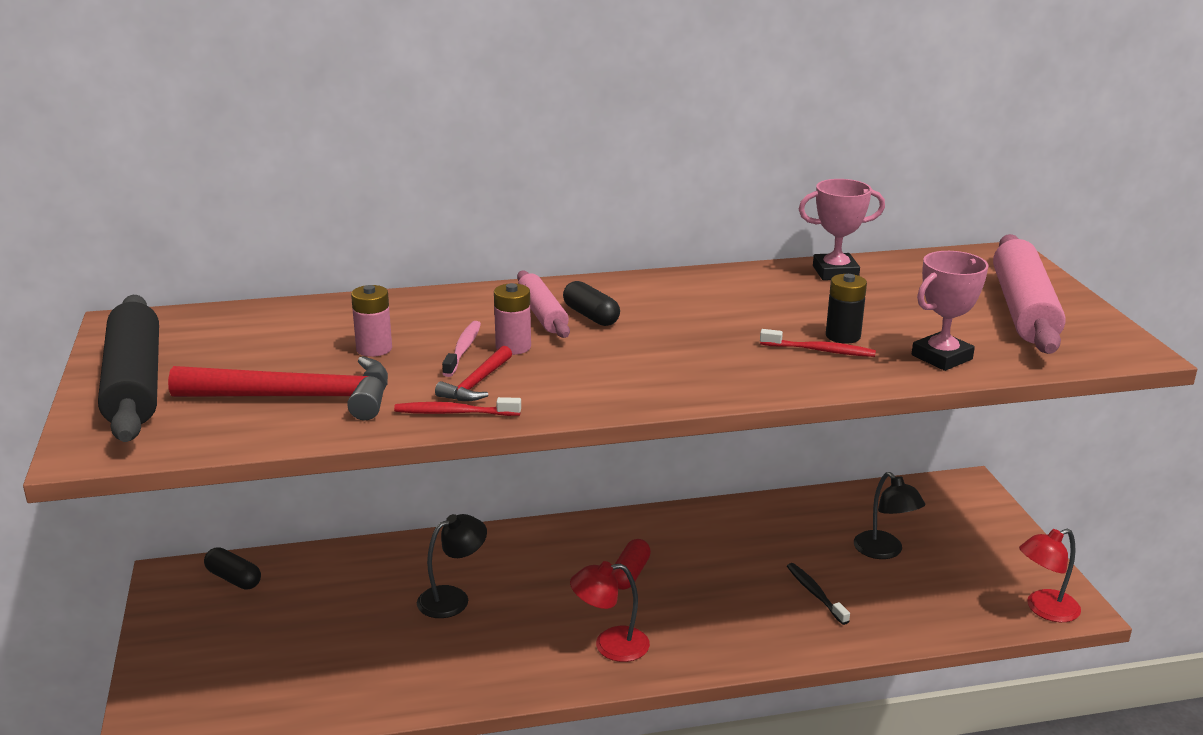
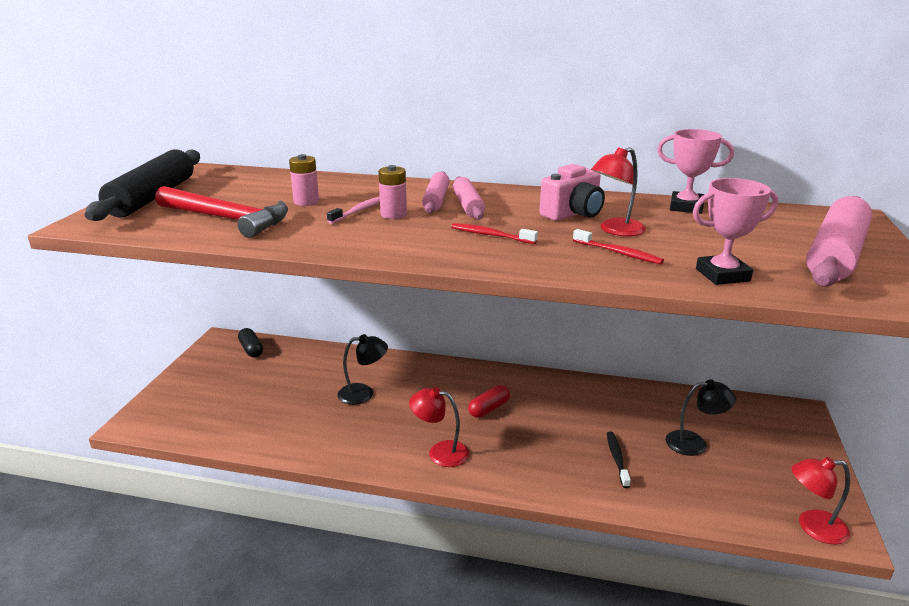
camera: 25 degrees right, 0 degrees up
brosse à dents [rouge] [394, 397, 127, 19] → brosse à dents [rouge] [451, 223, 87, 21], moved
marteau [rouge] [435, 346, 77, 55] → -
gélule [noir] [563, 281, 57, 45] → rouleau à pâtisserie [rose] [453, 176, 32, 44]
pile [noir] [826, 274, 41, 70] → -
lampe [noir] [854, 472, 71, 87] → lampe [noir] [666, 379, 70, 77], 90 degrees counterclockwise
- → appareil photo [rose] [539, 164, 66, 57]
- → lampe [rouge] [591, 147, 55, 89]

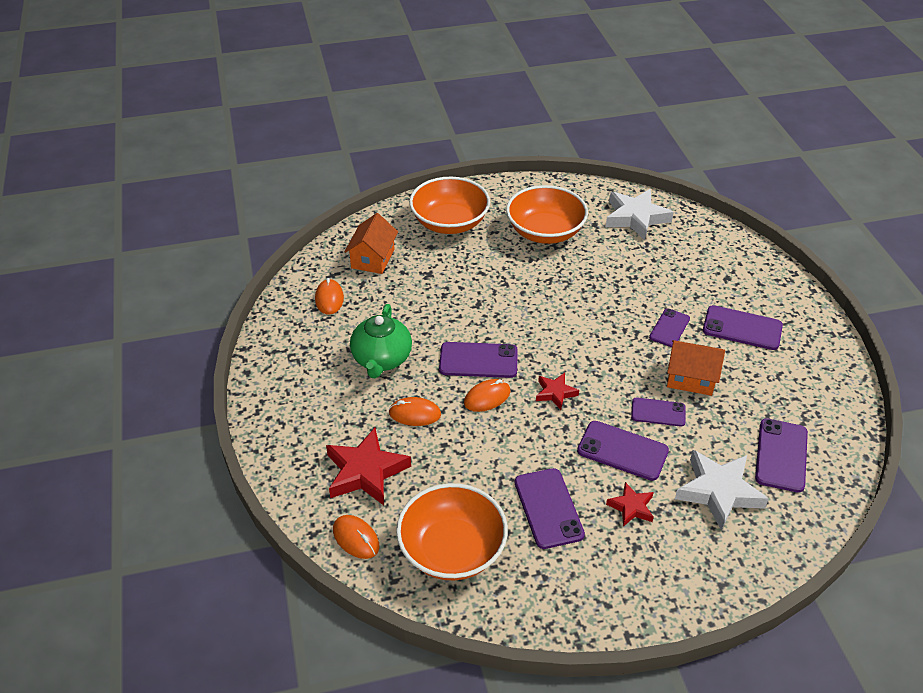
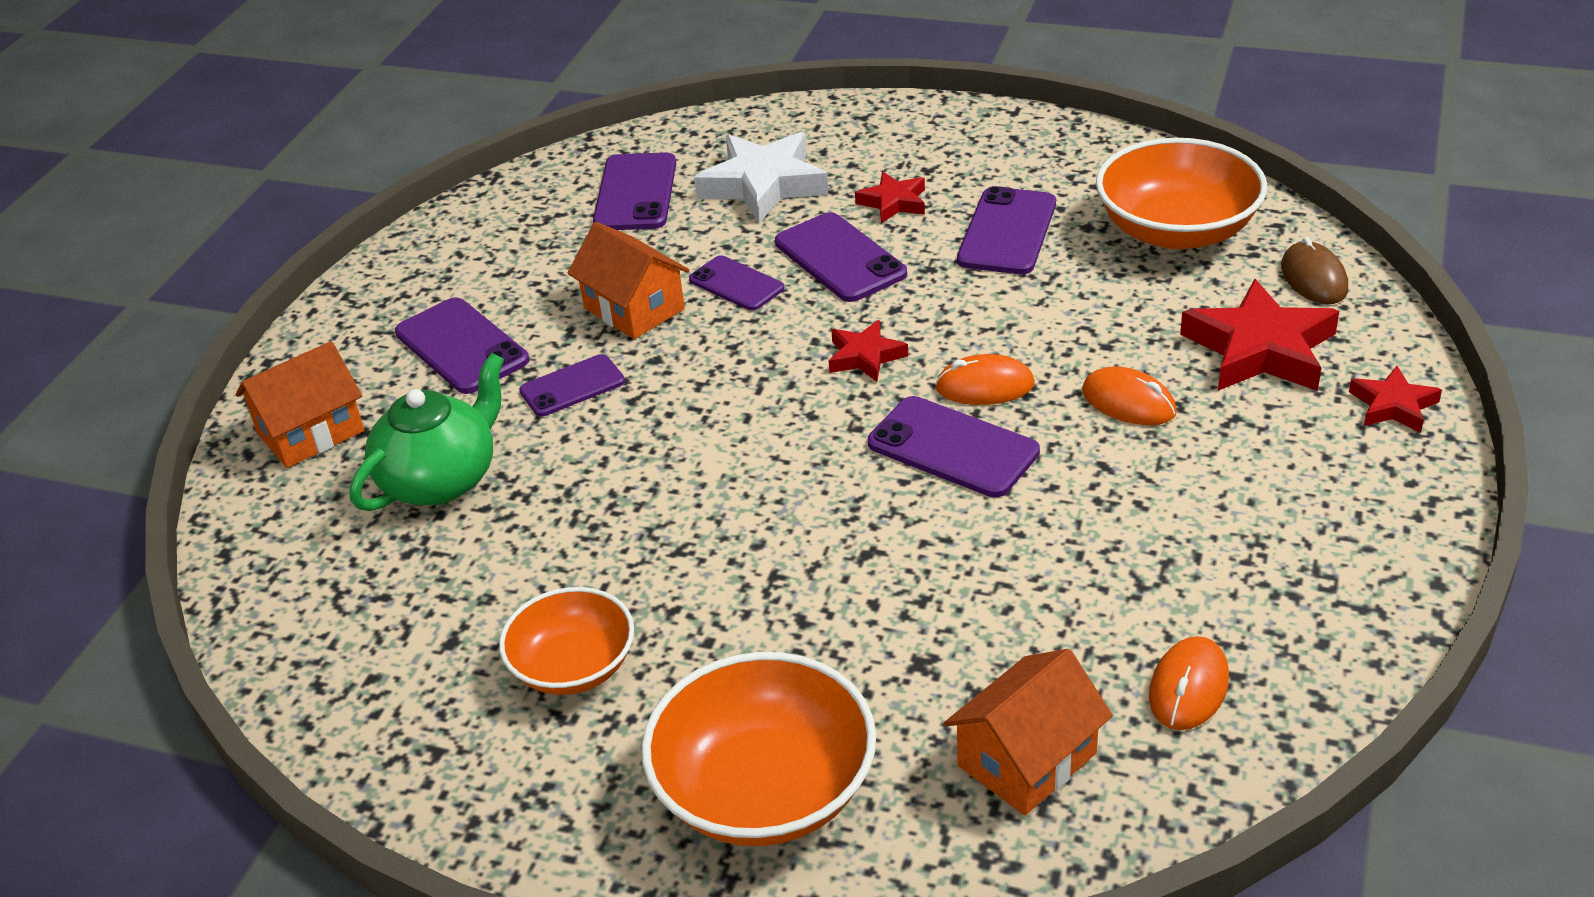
camera: 145 degrees left, 5 degrees down
souris [orange] [333, 515, 46, 44] → souris [marron] [1281, 237, 67, 67]
théière [vert] [350, 304, 62, 74] → théière [vert] [350, 353, 154, 158], moved
bol [orange] [506, 185, 82, 59] → bol [orange] [499, 587, 135, 108], x0.63
étoile [blanc] [606, 189, 68, 51] → -
téléphone [violet] [755, 418, 53, 75] → téléphone [violet] [593, 152, 83, 78], 45 degrees counterclockwise
- → maison [orange] [236, 341, 128, 127]
- → étoile [rouge] [1349, 366, 93, 67]

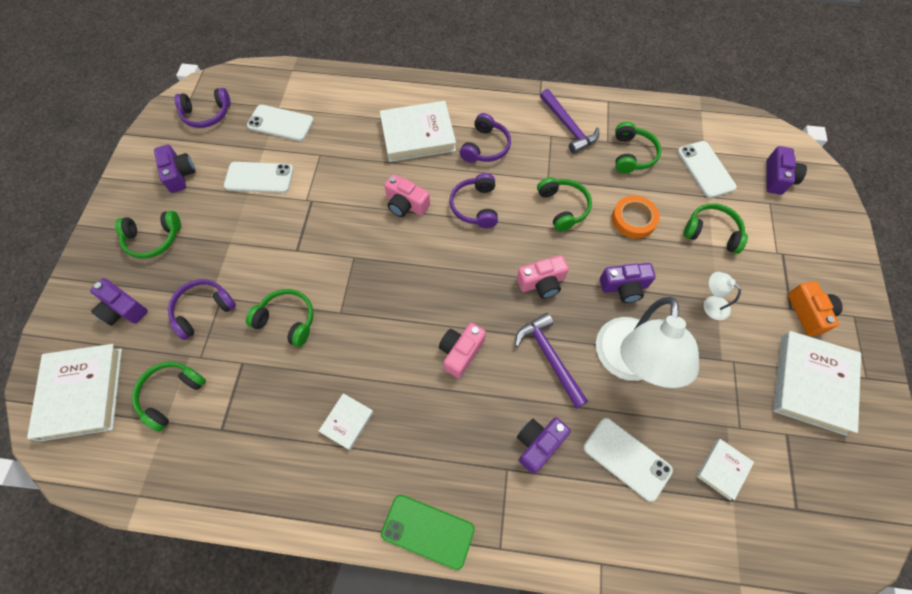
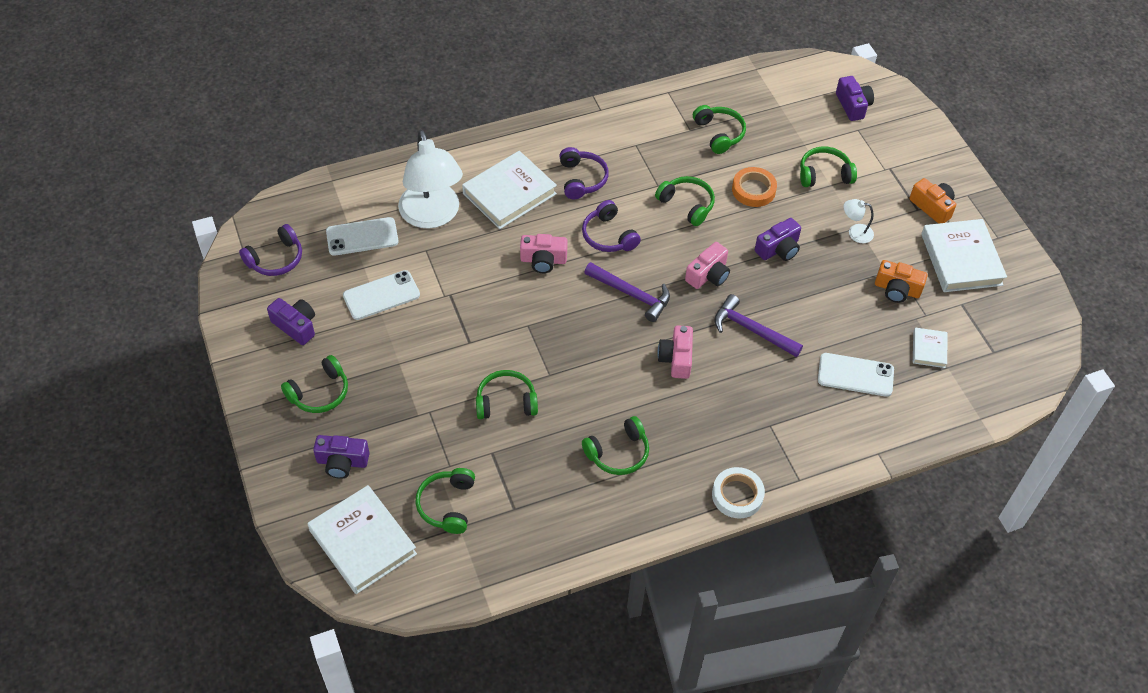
camera: 30 degrees left, 10 degrees down
casque audio [violet] [168, 279, 68, 61] → -
livre [blanc] [319, 393, 55, 57] → casque audio [vert] [582, 416, 67, 59]
téléphone [vert] [381, 495, 94, 75] → ruban adhésif [blanc] [712, 467, 53, 52]
appareil photo [violet] [517, 417, 54, 57] → -
marteau [violet] [540, 89, 59, 65] → marteau [violet] [584, 262, 86, 60], moved
lampe [blanc] [596, 297, 103, 91] → lampe [blanc] [398, 130, 65, 98], moved
téléphone [blanc] [678, 141, 59, 57] → -
- → appareil photo [orange] [875, 260, 52, 43]

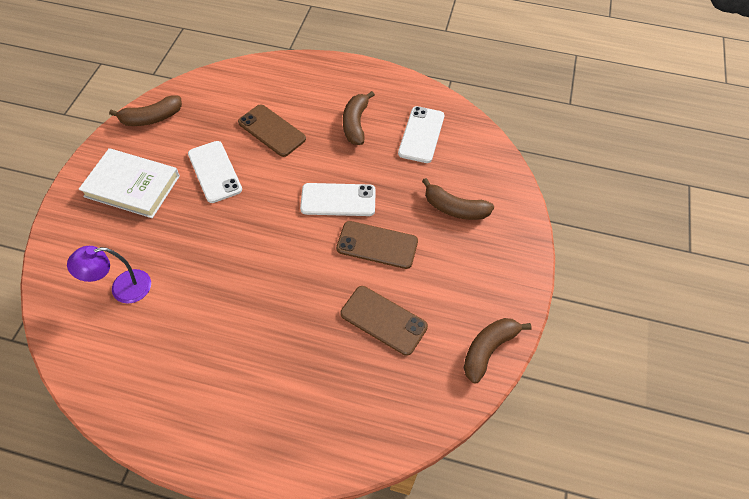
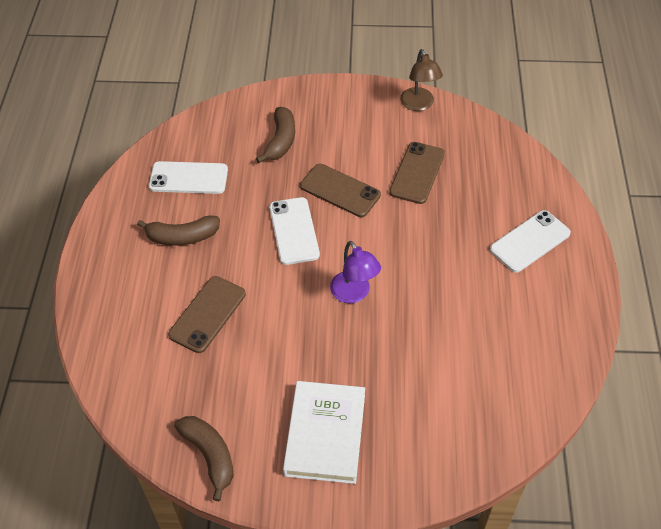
camera: 100 degrees left, 5 degrees down
lampe [violet] [67, 246, 84, 58] → lampe [violet] [330, 241, 51, 62], moved
téléphone [blanc] [188, 141, 54, 62] → téléphone [blanc] [490, 210, 81, 63], moved
téléphone [marron] [336, 221, 82, 48] → téléphone [marron] [300, 163, 81, 54], 60 degrees counterclockwise
banane [marron] [464, 318, 68, 66] → lampe [marron] [400, 49, 43, 62]

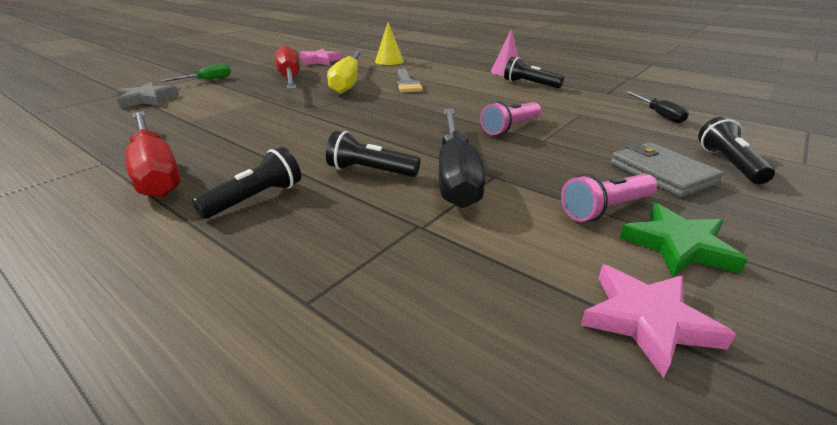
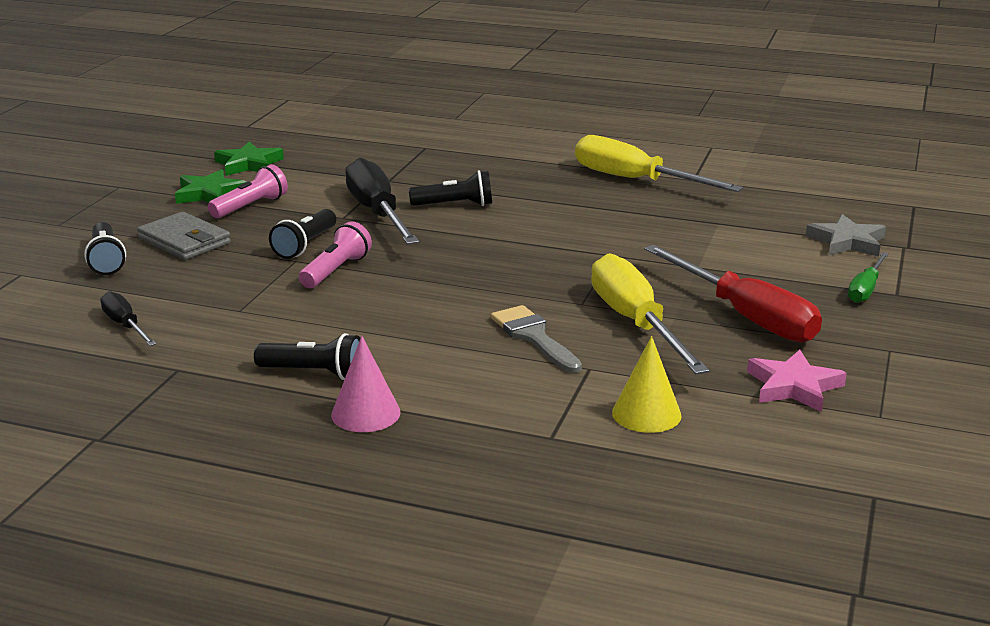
camera: 160 degrees right, 5 degrees down
tournevis [rouge] [125, 111, 56, 86] → tournevis [jaune] [575, 135, 168, 57]
lampe de poche [noir] [192, 147, 109, 72] → lampe de poche [noir] [269, 209, 67, 50], moved
étoile [rose] [581, 265, 155, 113] → étoile [vert] [214, 141, 70, 35]

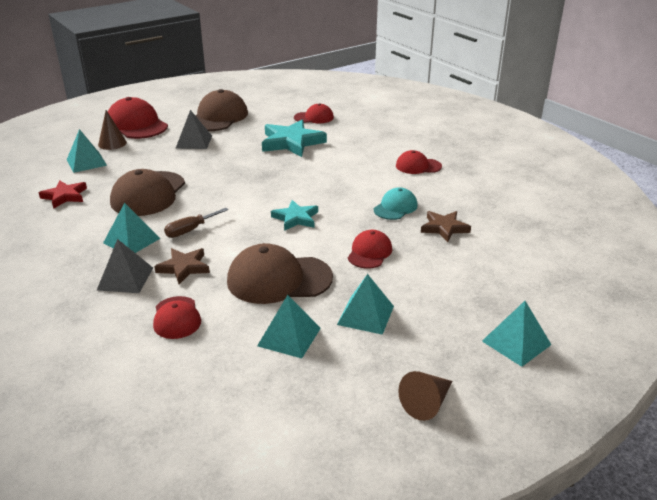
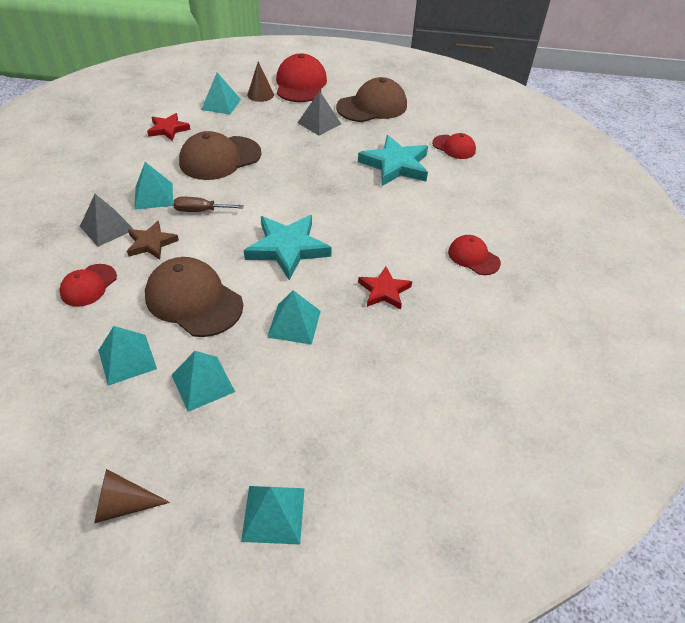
camera: 40 degrees right, 15 degrees up
étoile [turquoise] [271, 200, 47, 31] → étoile [turquoise] [244, 215, 88, 65], x1.68
casquette [rouge] [348, 230, 44, 39] → pyramide [turquoise] [267, 290, 54, 55]
casquette [turquoise] [374, 187, 44, 33] → étoile [rouge] [358, 266, 54, 43]
étoile [marron] [421, 211, 50, 31] → -

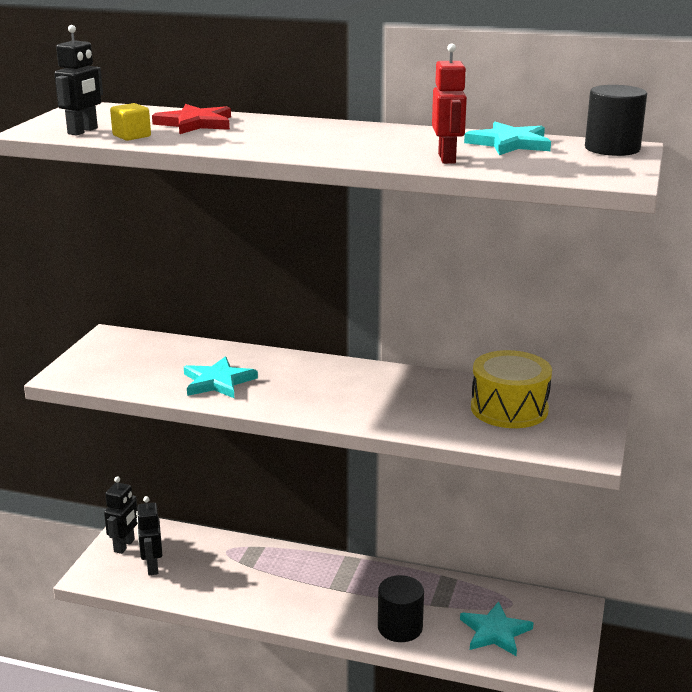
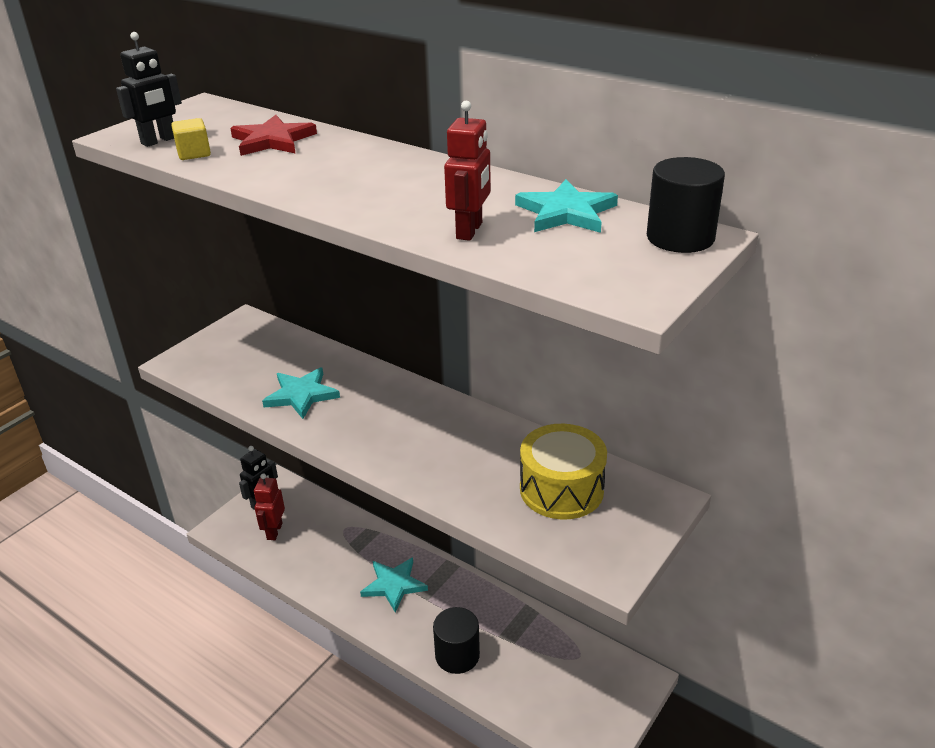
camera: 20 degrees right, 10 degrees up
robot [noir] [136, 496, 26, 79] → robot [rouge] [254, 473, 31, 67]
étoile [turquoise] [460, 601, 74, 55] → étoile [turquoise] [360, 557, 68, 56], moved

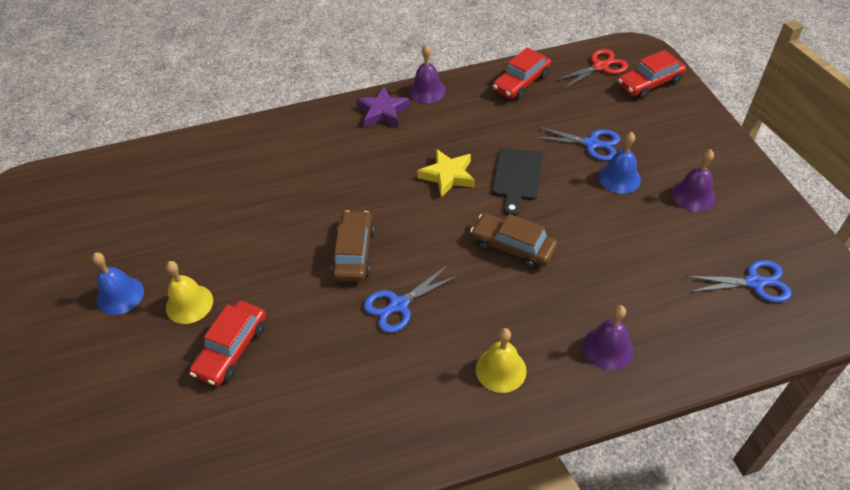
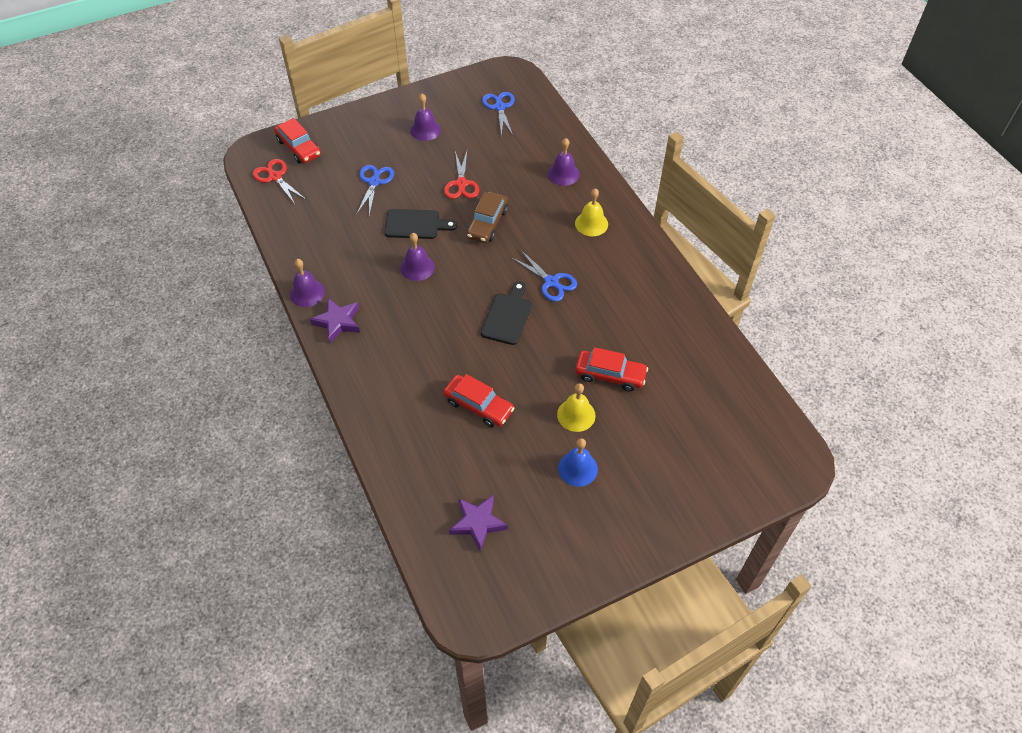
camera: 100 degrees left, 5 degrees up
voiture [marron] [331, 210, 44, 72] → planche à découper [noir] [481, 281, 51, 64]
étoile [jaune] [417, 149, 58, 49] → cloche [violet] [400, 233, 35, 48]
voiture [rouge] [493, 48, 58, 51] → voiture [rouge] [443, 374, 72, 53], moved
cloche [bleu] [598, 132, 43, 62] → -
- → ciseaux [rouge] [444, 151, 35, 48]
- → étoile [violet] [449, 495, 59, 57]

